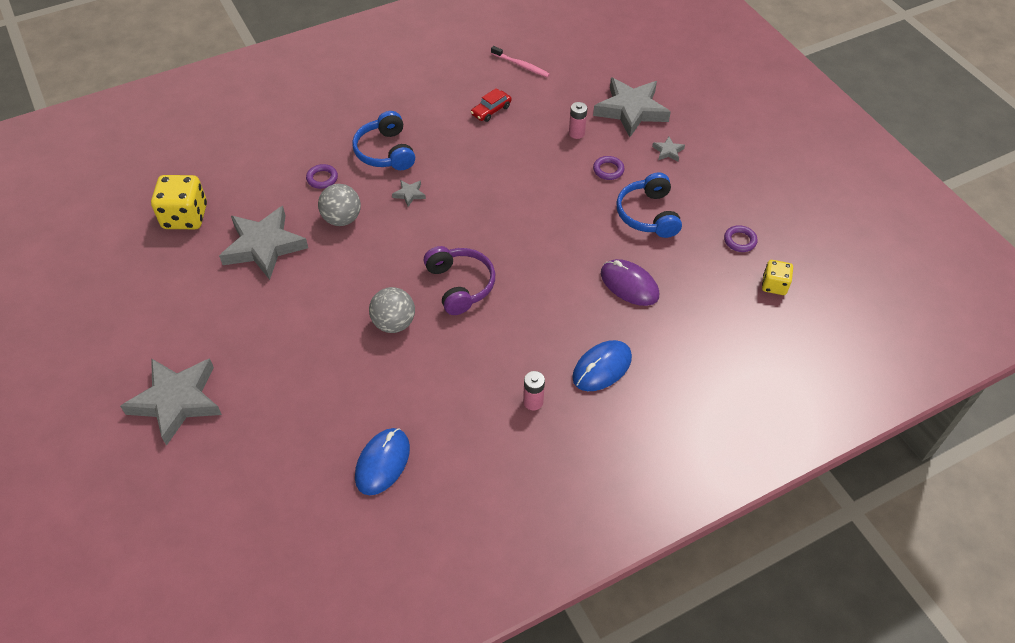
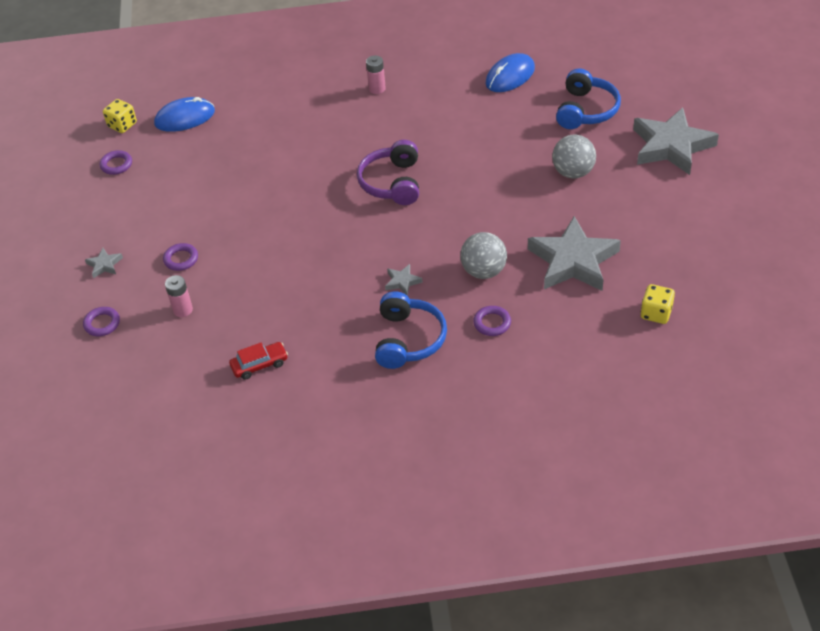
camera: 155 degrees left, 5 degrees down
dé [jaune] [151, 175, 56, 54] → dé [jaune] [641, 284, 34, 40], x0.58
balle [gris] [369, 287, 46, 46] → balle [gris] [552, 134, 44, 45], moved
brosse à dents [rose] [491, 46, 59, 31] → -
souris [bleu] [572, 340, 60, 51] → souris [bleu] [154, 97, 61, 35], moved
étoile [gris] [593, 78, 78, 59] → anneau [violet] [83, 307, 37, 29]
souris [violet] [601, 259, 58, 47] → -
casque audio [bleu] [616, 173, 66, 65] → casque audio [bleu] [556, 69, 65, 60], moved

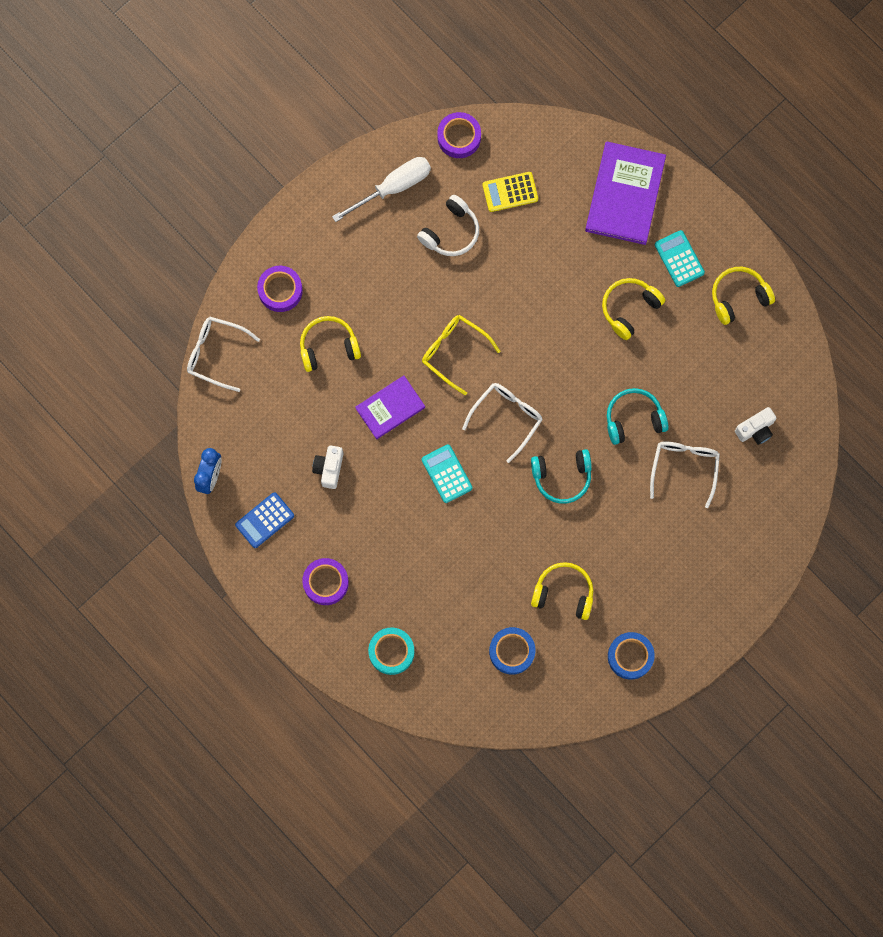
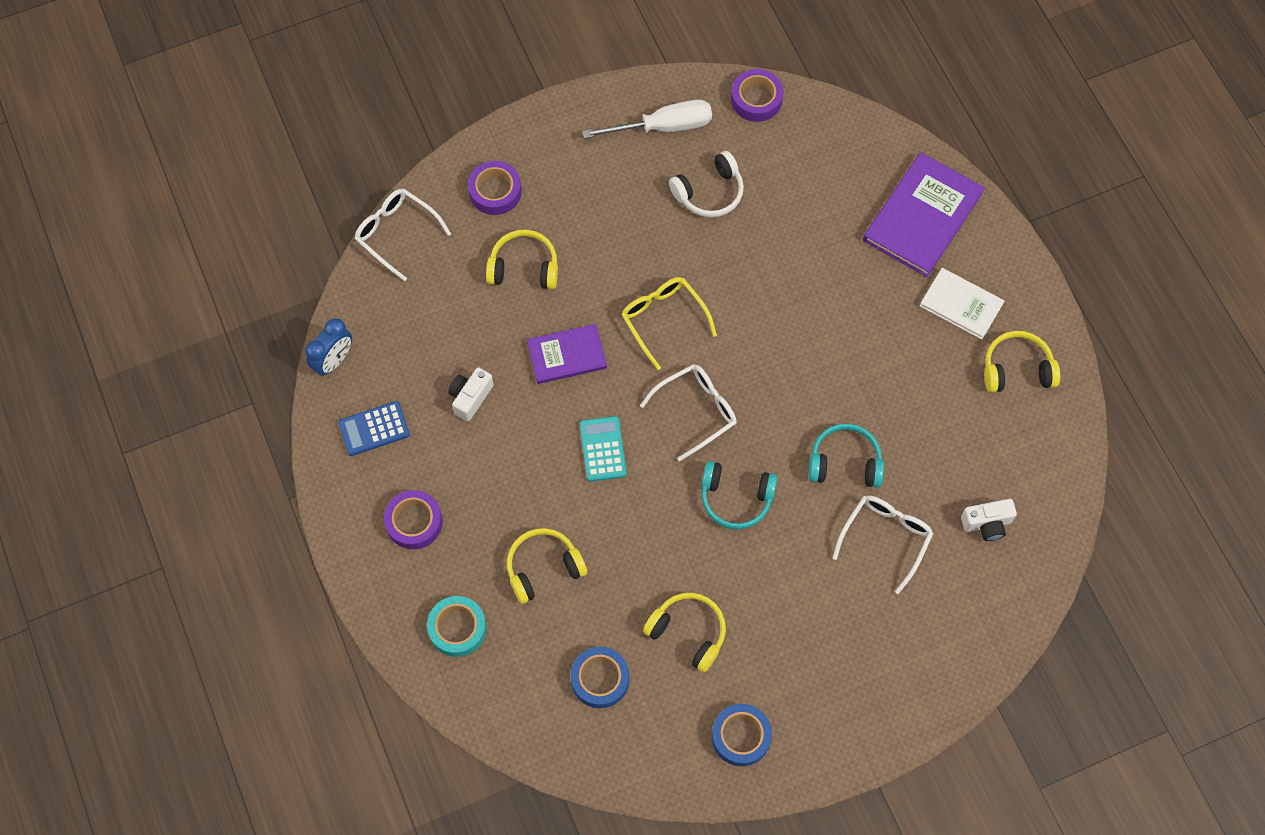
camera: 20 degrees right, 10 degrees down
calculatrice [jaune] [483, 172, 55, 40] → -
casque audio [jaune] [602, 278, 63, 62] → casque audio [jaune] [507, 528, 80, 76], moved
calculatrice [turquoise] [655, 230, 50, 57] → livre [blanc] [920, 268, 84, 71]

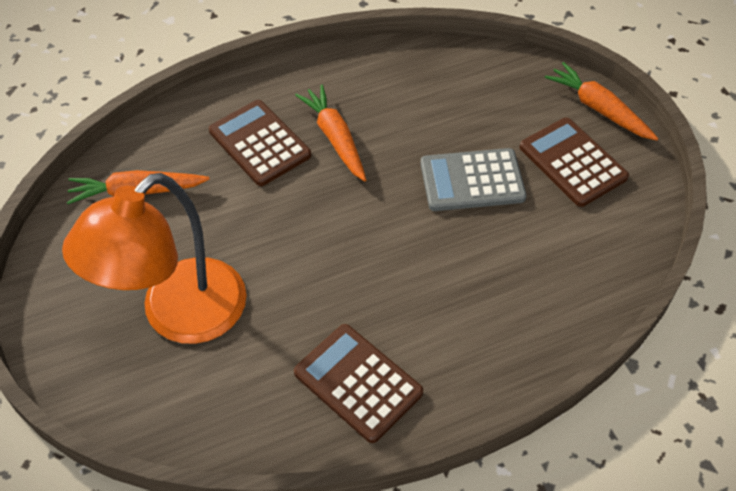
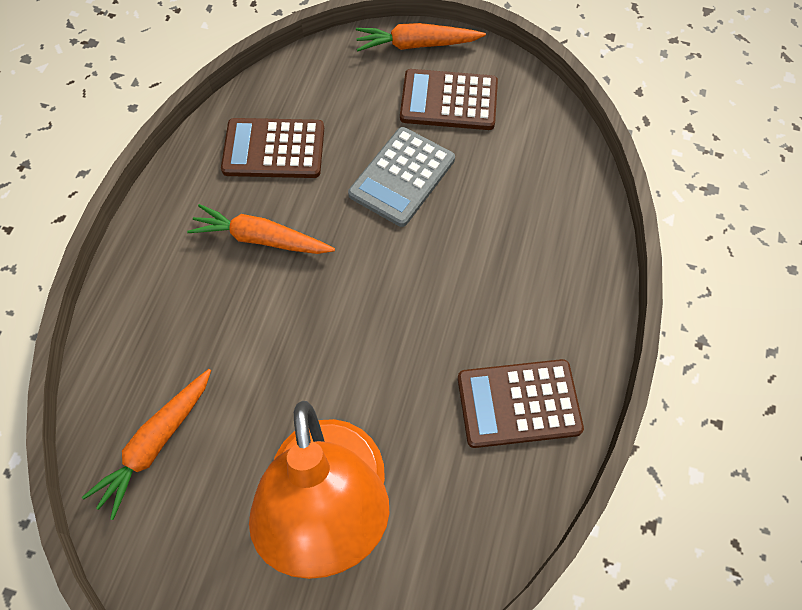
camera: 50 degrees left, 10 degrees up
calculatrice [marron] [209, 100, 102, 86] → calculatrice [marron] [221, 118, 103, 60], moved

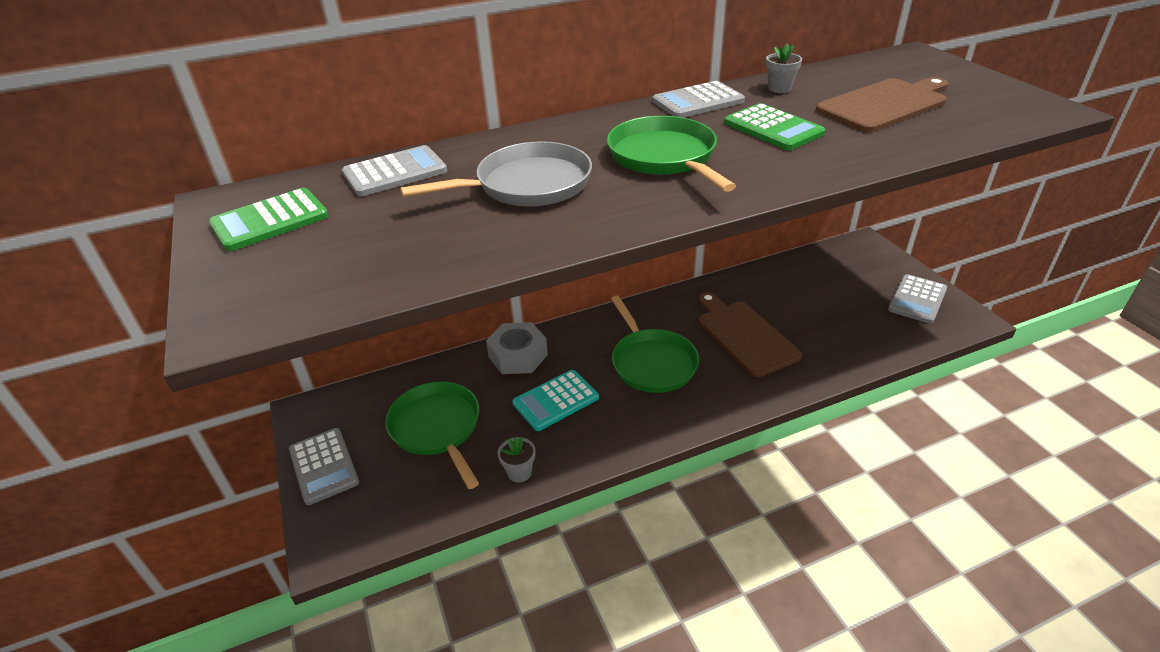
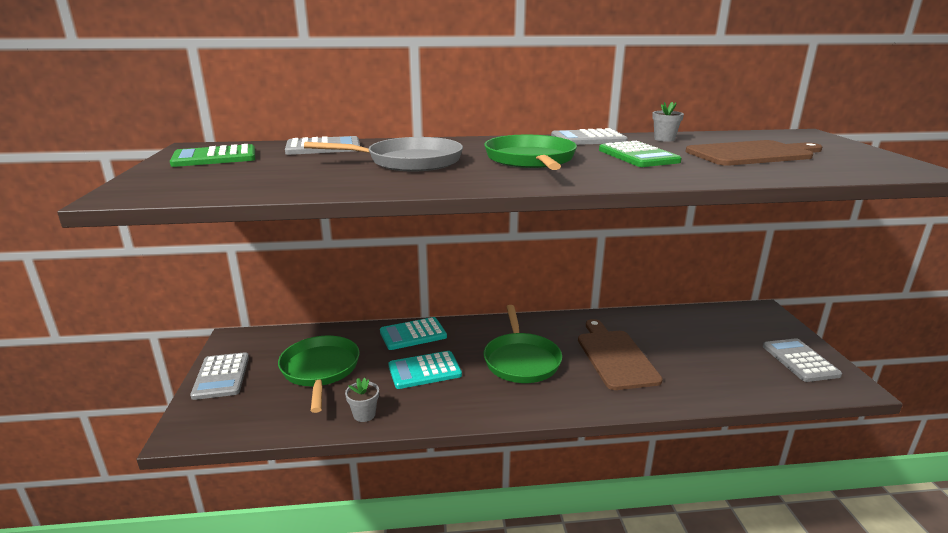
camera: 15 degrees right, 15 degrees down
écrou [gris] [486, 322, 62, 52] → calculatrice [turquoise] [380, 317, 67, 33]
calculatrice [gris] [888, 274, 59, 50] → calculatrice [gris] [763, 338, 79, 44], 120 degrees clockwise

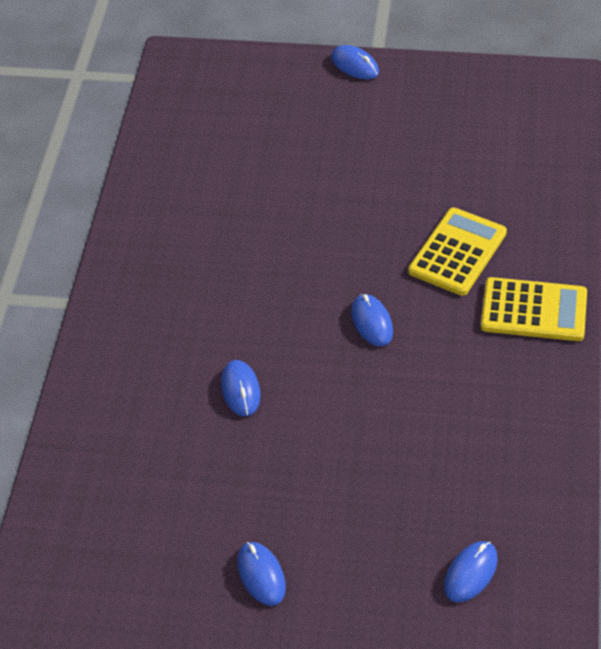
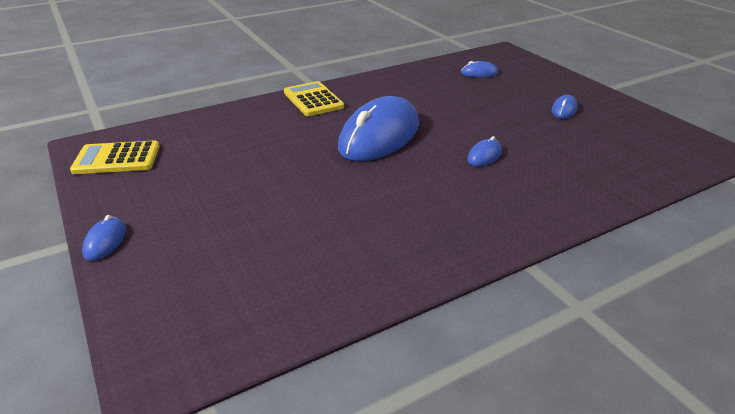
camera: 130 degrees left, 15 degrees down
souris [bleu] [351, 294, 42, 52] → souris [bleu] [338, 96, 81, 65], x2.47
calculatrice [jaune] [408, 207, 99, 89] → calculatrice [jaune] [70, 140, 90, 34], moved

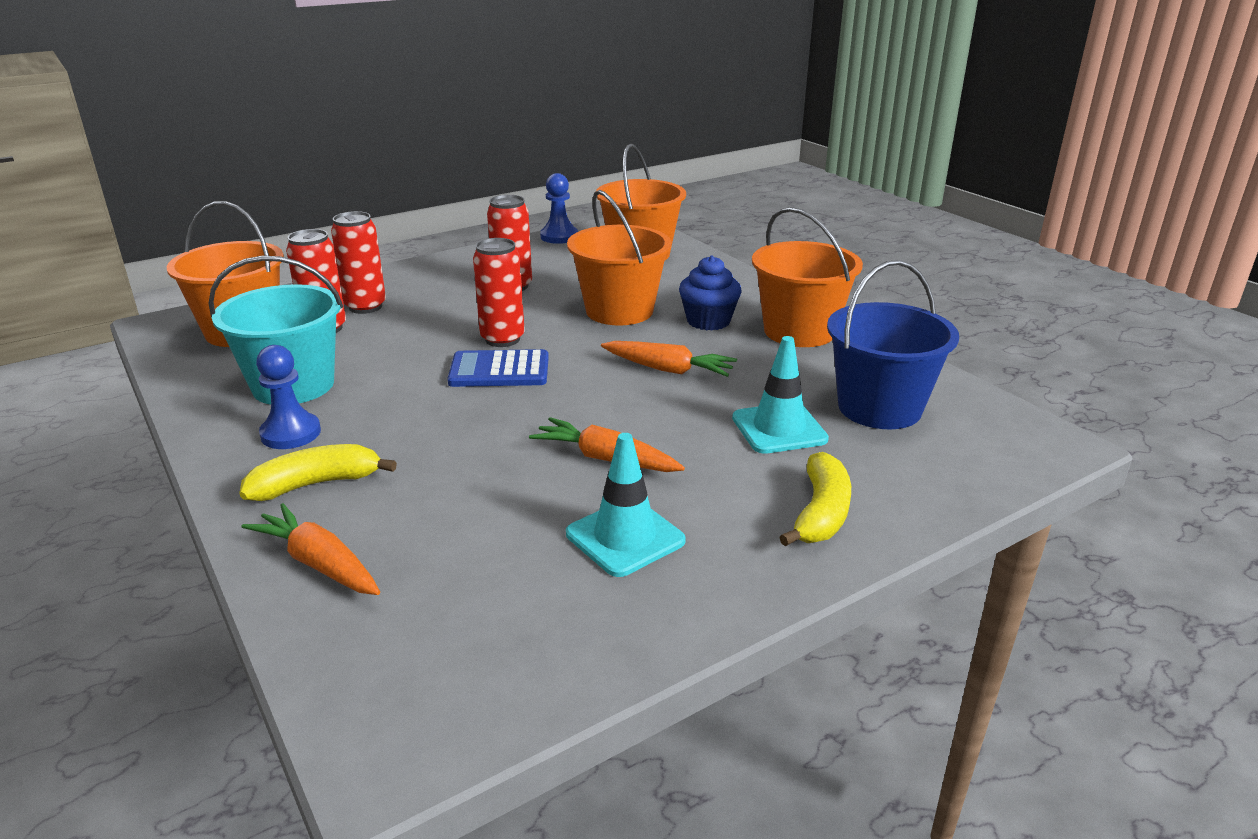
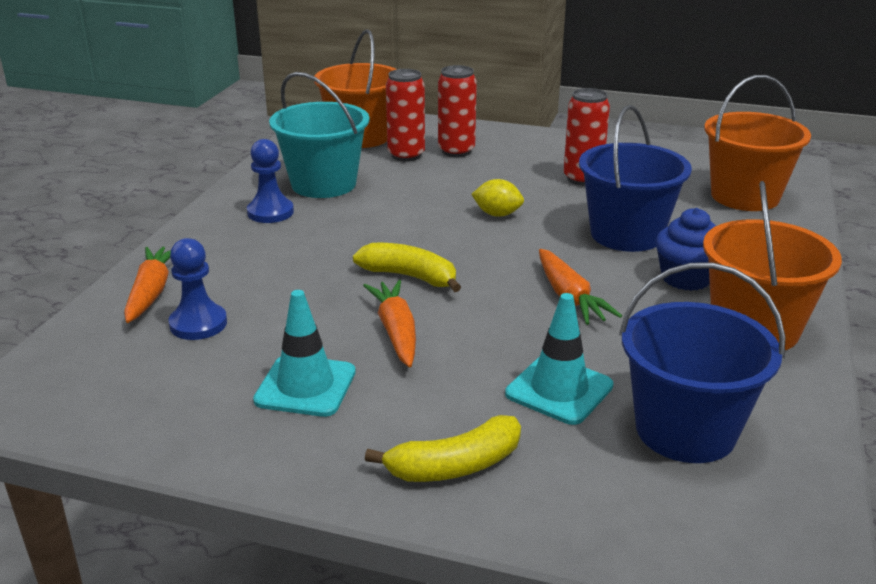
camera: 50 degrees right, 0 degrees up
banane [jaune] [239, 444, 158, 57] → banane [jaune] [353, 243, 108, 49], moved
calculatrice [bleu] [447, 349, 102, 38] → -
canette [rouge] [473, 238, 52, 109] → citron [jaune] [471, 179, 53, 38]
pion [bleu] [540, 173, 38, 71] → pion [bleu] [168, 238, 59, 102], moved
seau [orange] [567, 190, 104, 136] → seau [bleu] [579, 105, 113, 147]

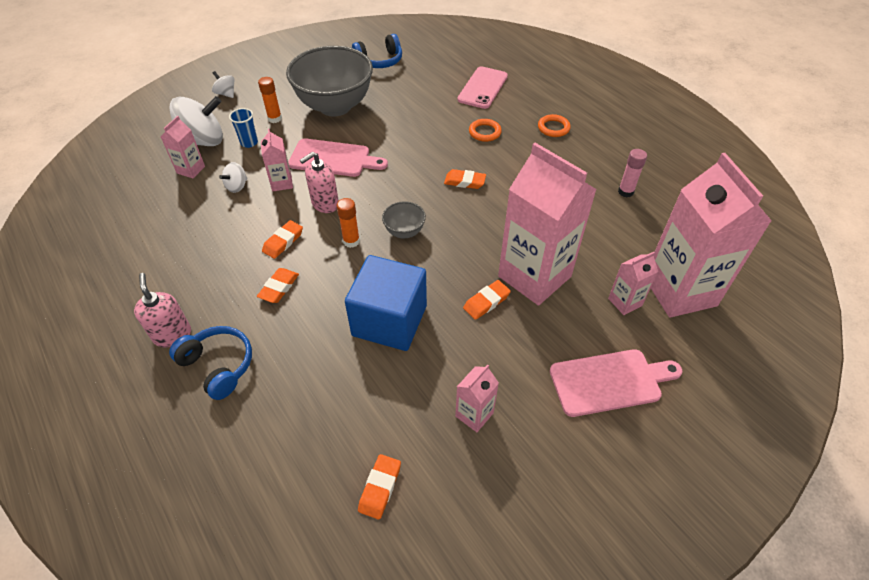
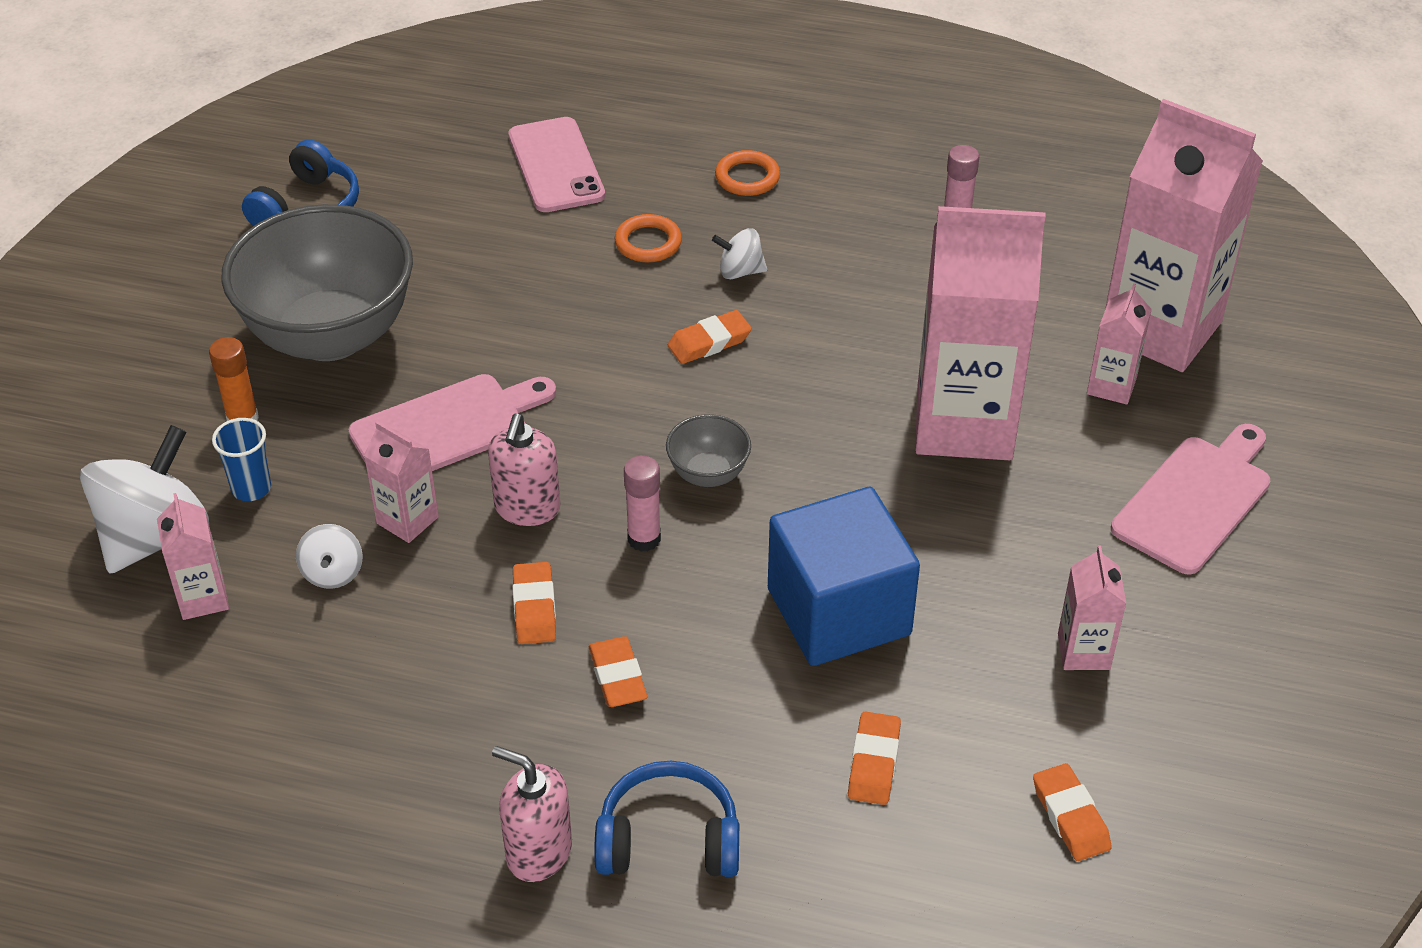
camera: 40 degrees left, 5 degrees down
toupie [blanc] [212, 71, 23, 27] → toupie [blanc] [712, 228, 55, 51], moved
bâton de colle [orange] [336, 198, 24, 50] → bâton de colle [rose] [624, 456, 37, 96]
gomme [orange] [463, 280, 48, 40] → gomme [orange] [848, 712, 53, 93], moved

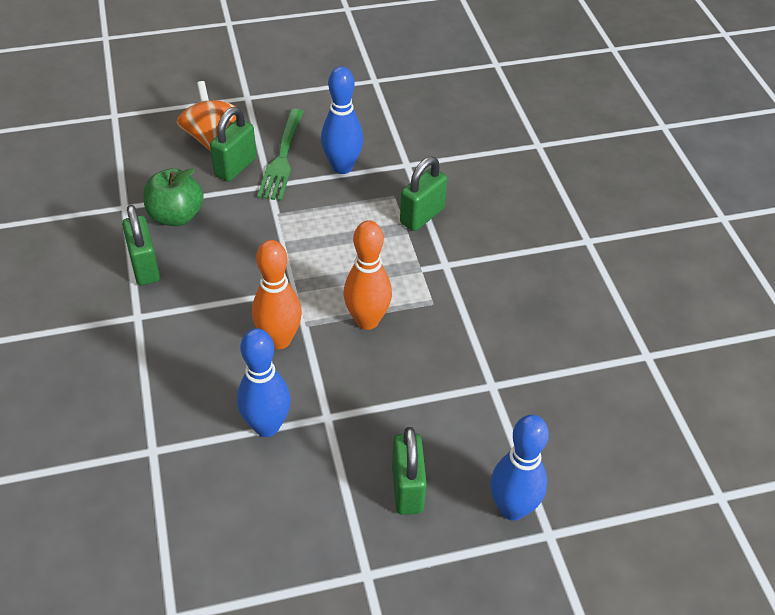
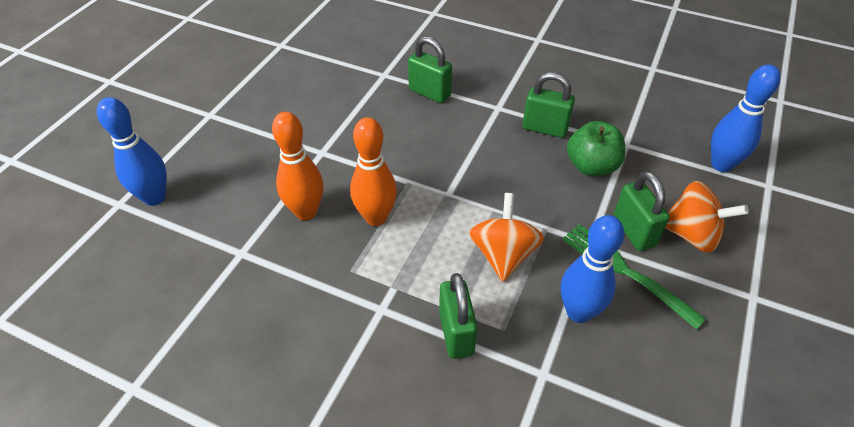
camera: 130 degrees right, 0 degrees up
quille [bleu] [237, 328, 54, 109] → quille [bleu] [711, 64, 70, 108], moved
quille [orange] [252, 240, 50, 109] → quille [orange] [272, 112, 51, 108], moved
cadenas [vert] [392, 427, 35, 88] → cadenas [vert] [408, 36, 44, 67], moved
- → toupie [orange] [469, 193, 75, 89]

